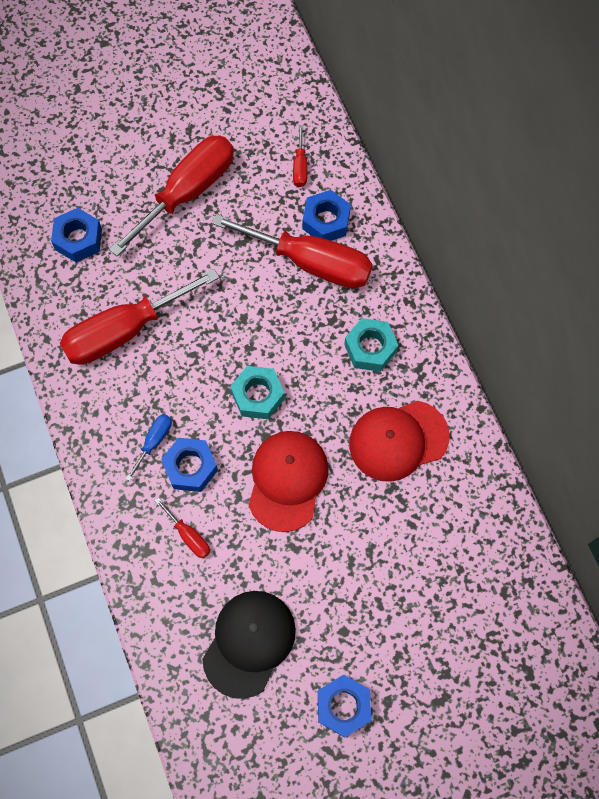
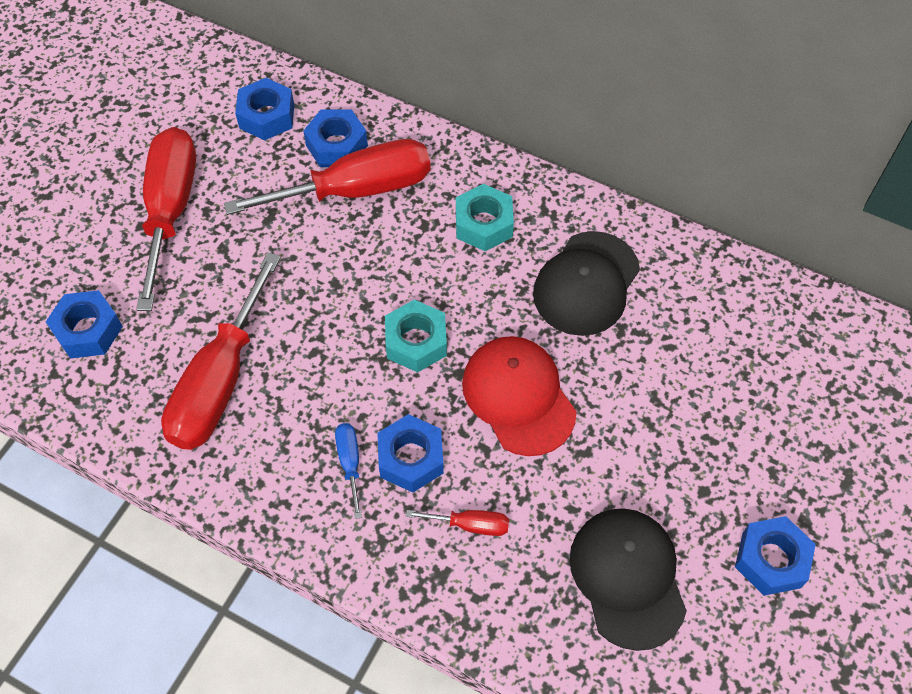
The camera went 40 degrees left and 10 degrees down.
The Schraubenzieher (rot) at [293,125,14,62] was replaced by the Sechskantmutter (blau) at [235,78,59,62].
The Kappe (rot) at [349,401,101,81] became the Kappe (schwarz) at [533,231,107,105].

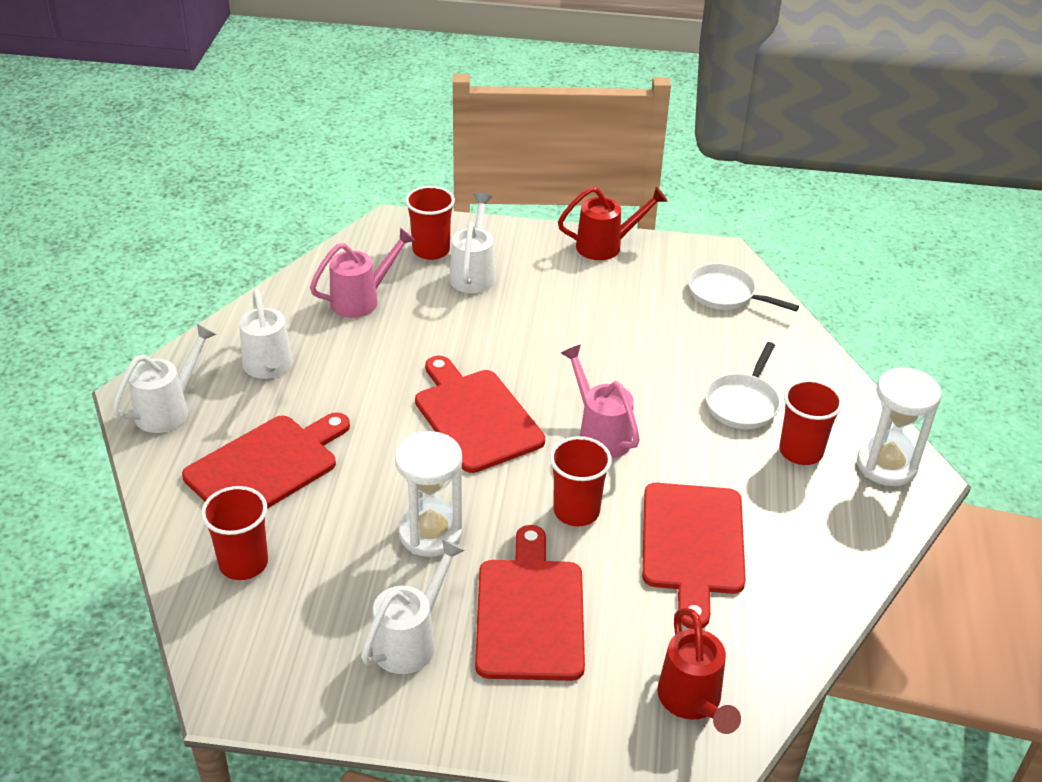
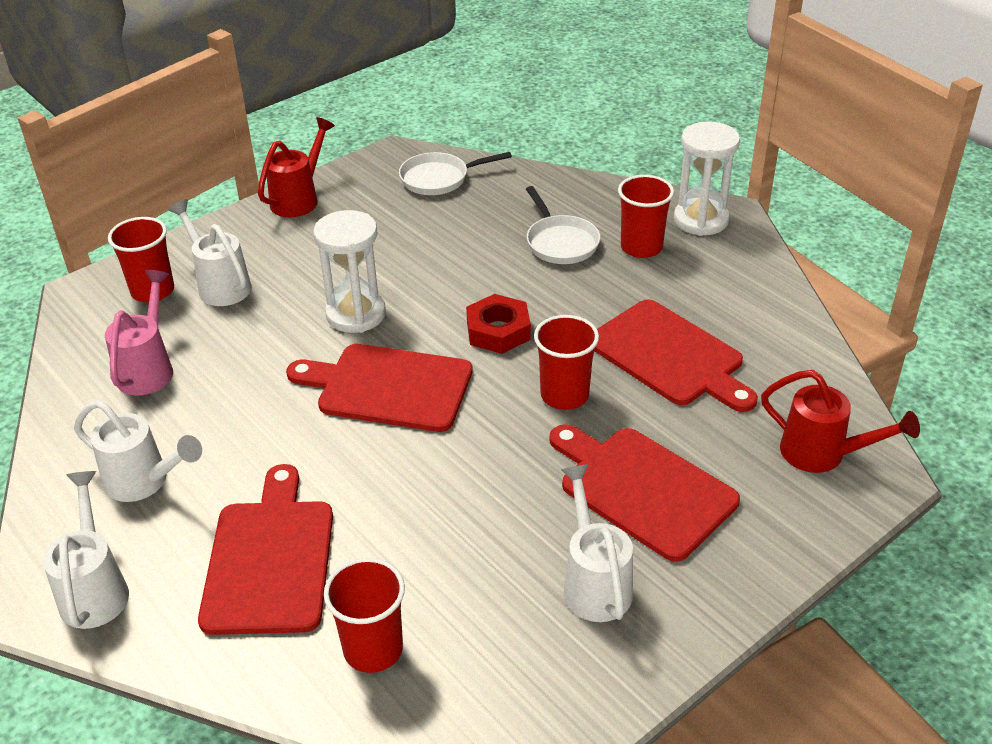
The camera went 45 degrees left and 0 degrees up.
The Gießkanne (rosa) at [561,345,79,114] was replaced by the Sechskantmutter (rot) at [466,294,65,60].
The Sanduhr (weiß) moved from [395,431,68,126] to [313,210,73,123].

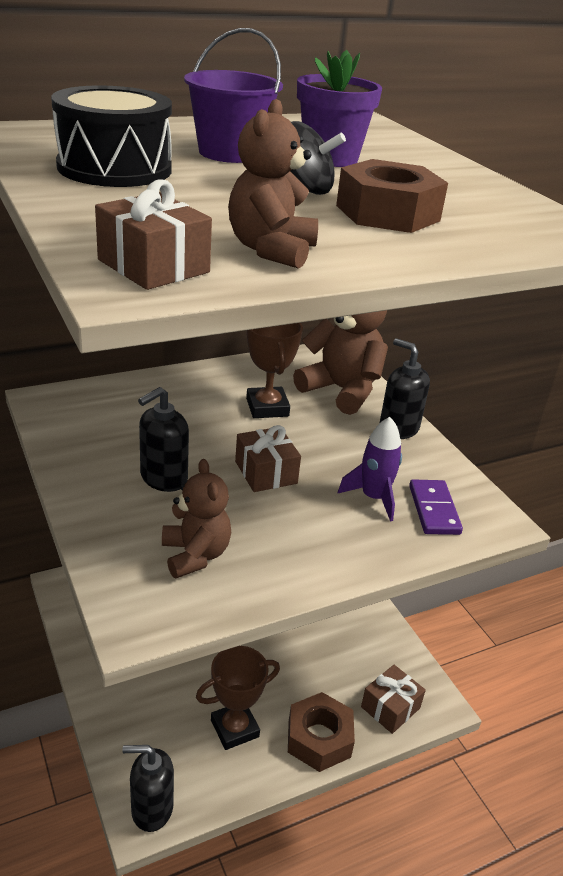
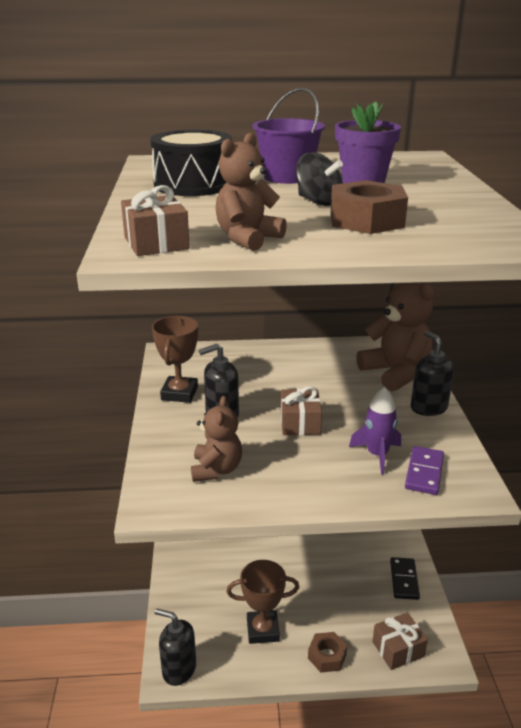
The camera went 25 degrees right and 5 degrees down.
The Pokal (braun) moved from [246,323,57,95] to [152,316,46,87].
The Sechskantmutter (braun) at [288,692,67,80] changed to 0.65 times the size.
The Dominostein (schwarz) at [390,557,30,43] appeared.

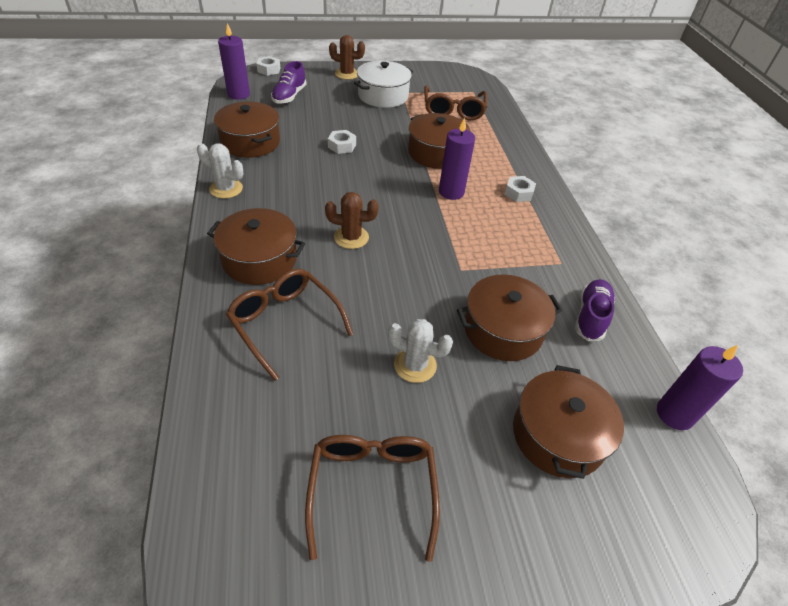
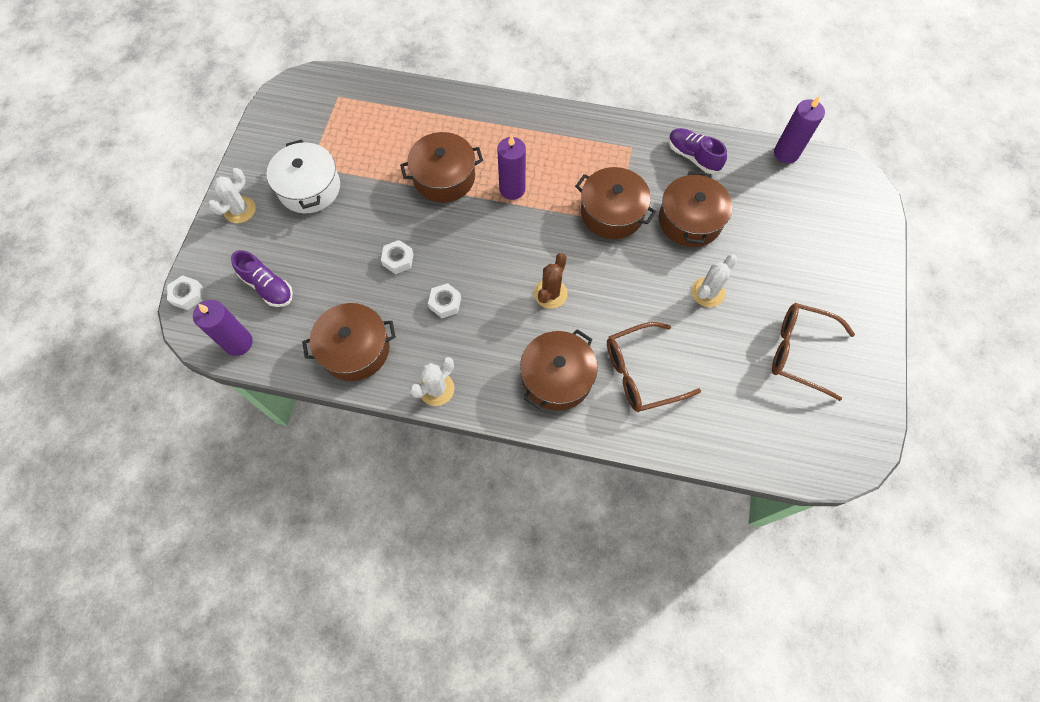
The camera went 65 degrees left and 20 degrees up.
The Kaktus (braun) at [329,35,36,45] became the Kaktus (weiß) at [208,168,48,55].
The Brille (braun) at [424,85,63,35] disappeared.
The Sechskantmutter (weiß) moved from [505,176,31,26] to [428,283,33,35].
The Kochtopf (braun) moved from [513,365,111,114] to [575,167,81,72].

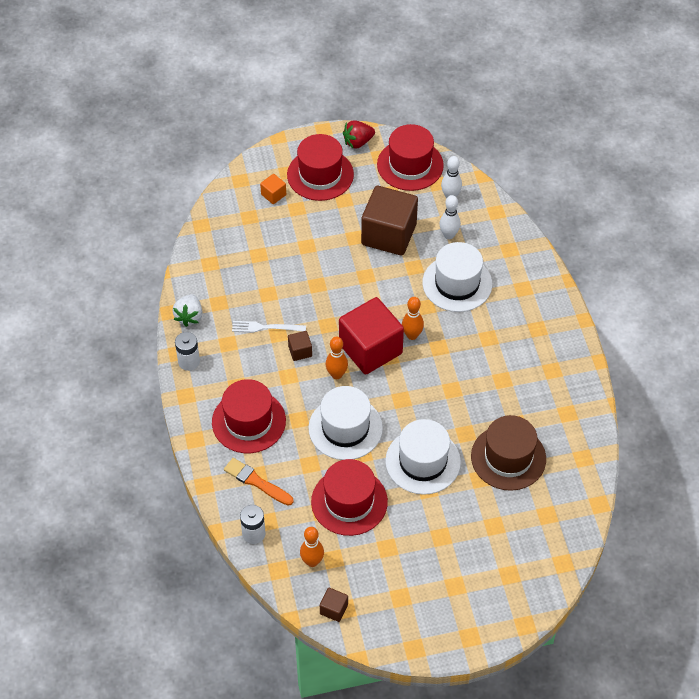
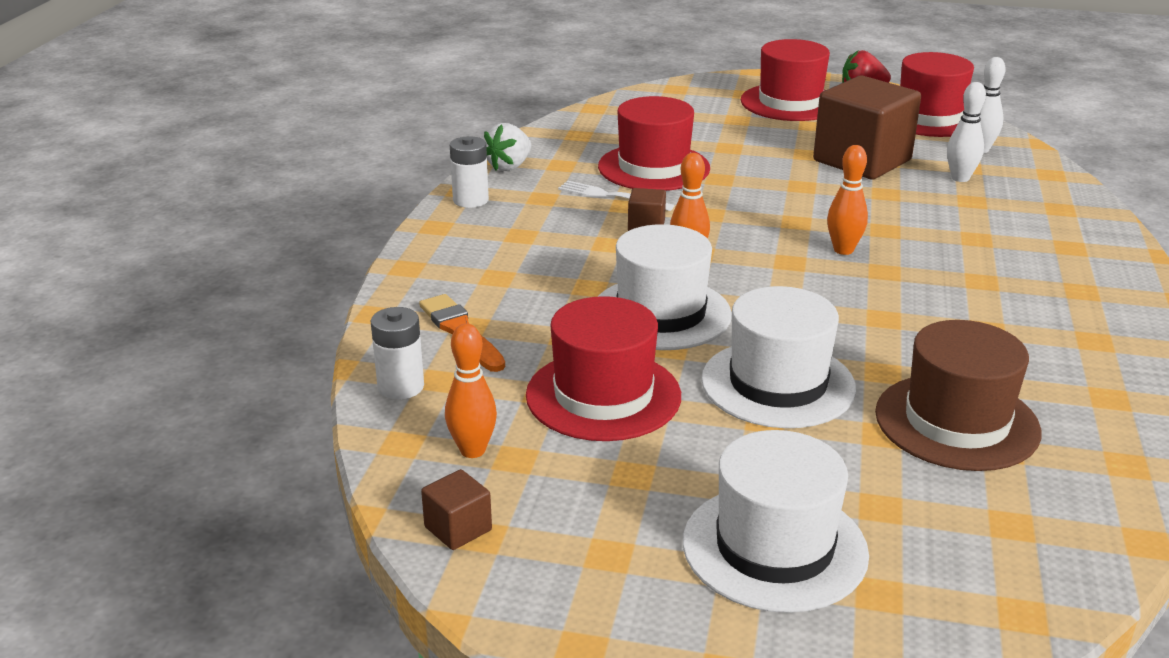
The camera went 25 degrees right and 25 degrees down.
The Kubus (orange) at [260,174,26,30] disappeared.
The Hut (weiß) moved from [422,242,70,70] to [683,430,186,183].
The Kubus (rot) at [339,297,65,78] disappeared.
The Hut (rot) moved from [212,379,74,74] to [598,96,112,95].

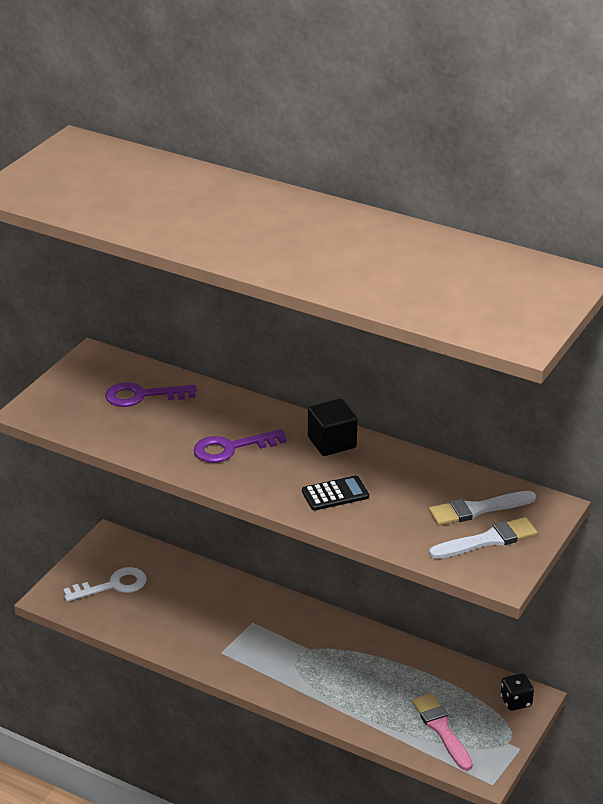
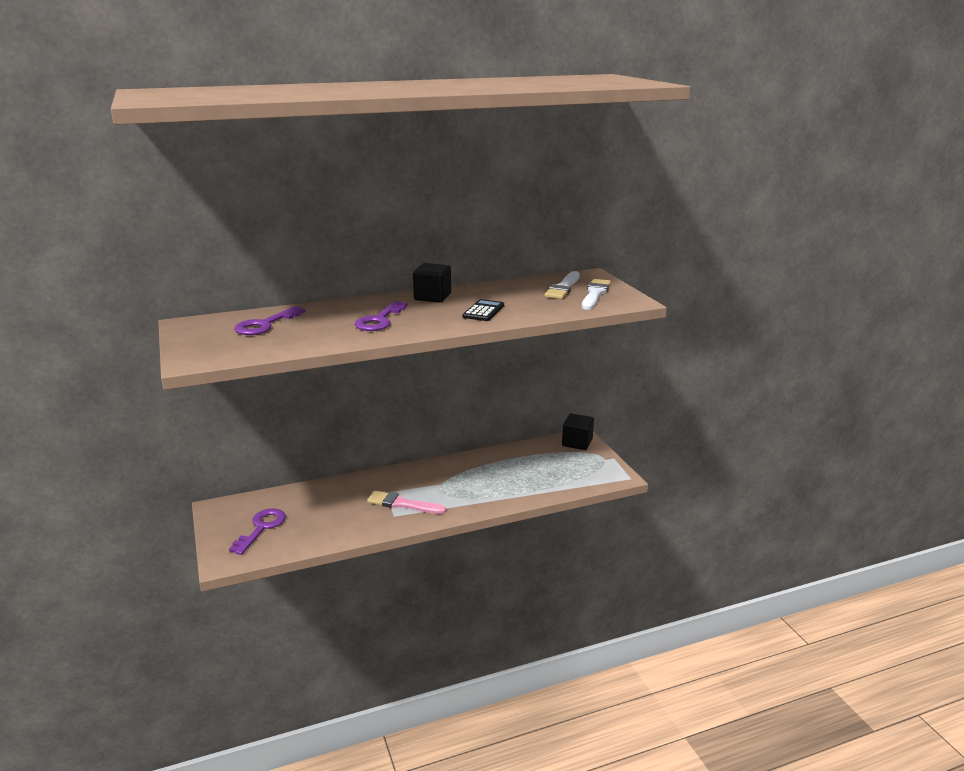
The camera went 50 degrees left and 10 degrees down.
The Schlüssel (weiß) at [63,567,84,35] became the Schlüssel (lila) at [229,508,57,47].
The Spielwürfel (schwarz) at [500,673,34,38] was replaced by the Kubus (schwarz) at [562,413,32,37].
The Pinsel (rosa) moved from [412,693,61,78] to [367,491,79,23].

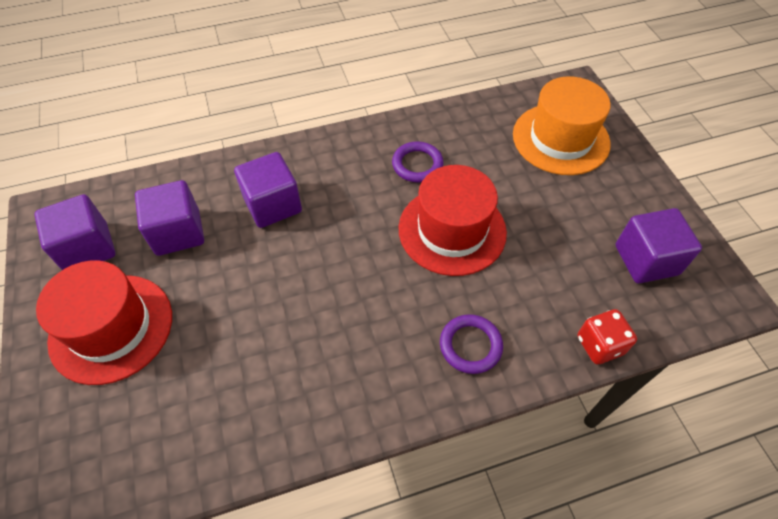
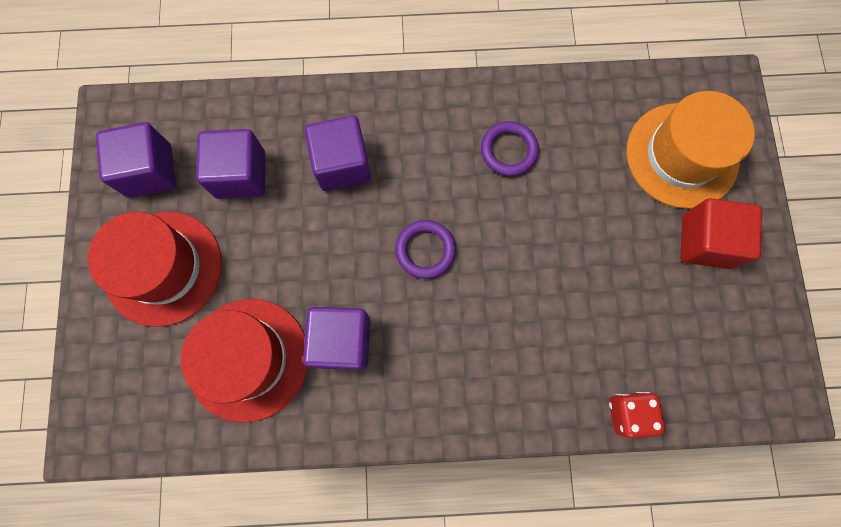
The camera went 15 degrees right and 20 degrees up.
The Hut (rot) moved from [399,165,108,111] to [180,299,128,124].
The Kubus (lila) moved from [616,208,86,75] to [303,307,68,63].
The Ring (lila) moved from [440,314,63,60] to [395,220,61,59].
The Kubus (rot) at [680,198,82,71] appeared.

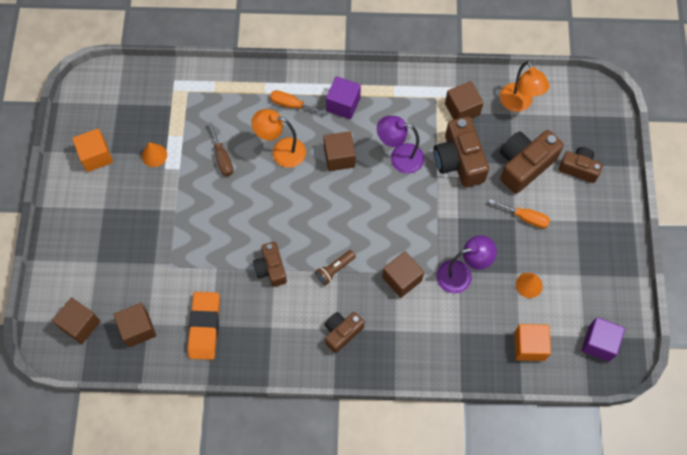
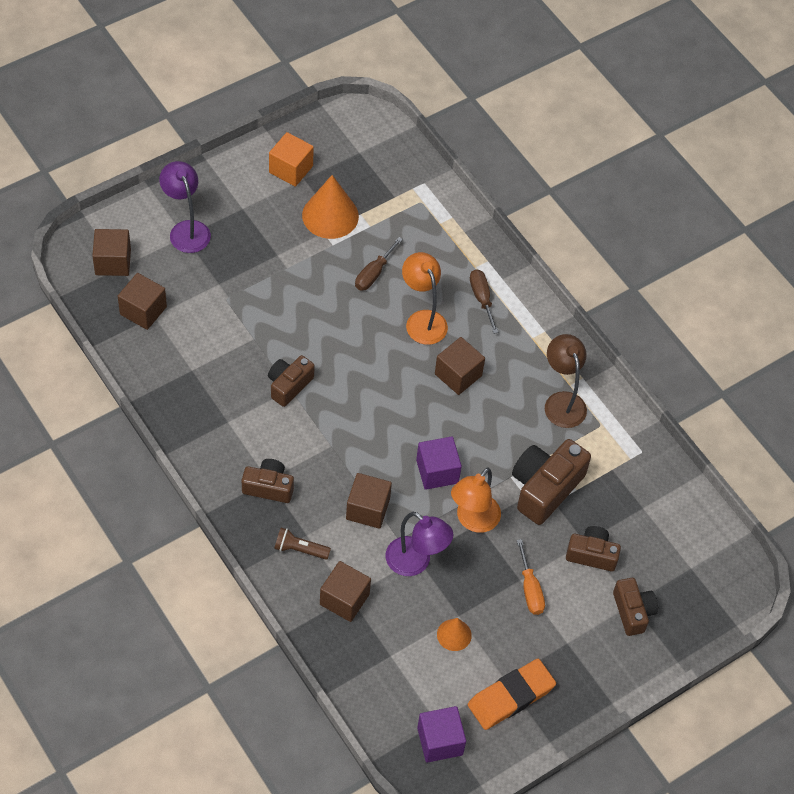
The camera went 50 degrees right and 10 degrees down.
The Lampe (orange) moved from [500,61,50,51] to [451,467,50,66].
The Kubus (lila) moved from [326,76,35,43] to [416,436,46,54].
The Kubus (braun) moved from [445,81,39,38] to [320,561,51,61].
The Schraubenzieher (orange) at [270,90,58,25] became the Schraubenzieher (braun) at [470,269,29,65].
The Lampe (lila) moved from [377,116,47,58] to [159,161,52,92].
The Kamera (braun) at [500,130,64,64] changed to 0.62 times the size.
The Kegel (orange) at [142,142,25,25] changed to 1.85 times the size.
The Taschenlampe (braun) moved from [315,250,41,35] to [274,528,57,32].
The Radiergummi (orange) moved from [188,292,32,68] to [468,659,88,71].
The Kubus (orange) at [514,324,37,37] disappeared.
The Lampe (braun) at [545,334,42,94] appeared.

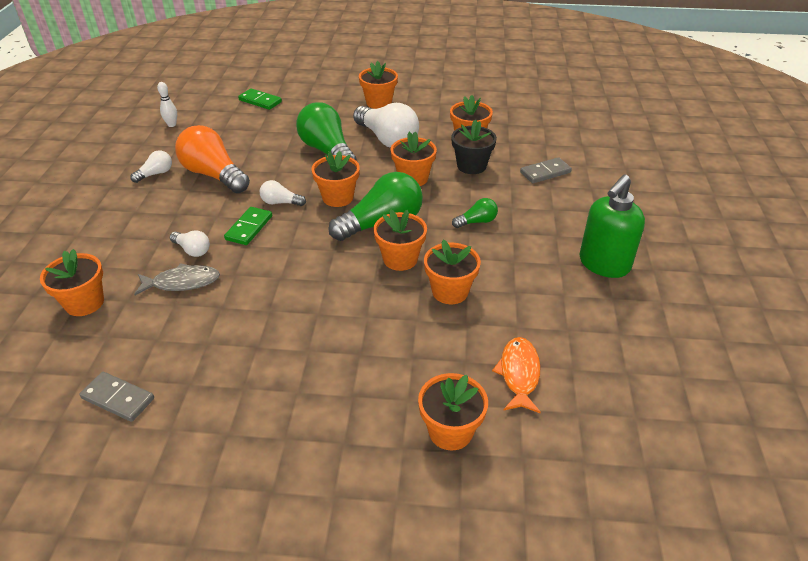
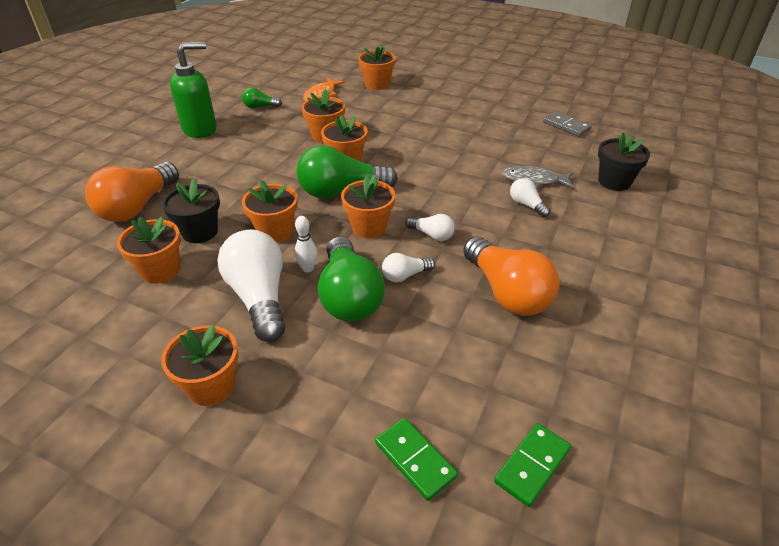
The camera went 160 degrees left and 0 degrees up.
The Bowlingkegel (weiß) moved from [157,82,20,45] to [294,216,24,56].
The Glühbirne (weiß) moved from [130,150,42,33] to [382,253,54,29].
The Dominostein (grau) at [520,157,52,26] was replaced by the Glühbirne (orange) at [85,162,94,60].
The Glühbirne (grün) moved from [452,198,46,30] to [242,87,40,21].
The Dominostein (grün) moved from [224,207,48,38] to [494,423,77,84].
The Blumentopf (orange) at [40,249,64,67] became the Blumentopf (schwarz) at [598,133,52,58].

